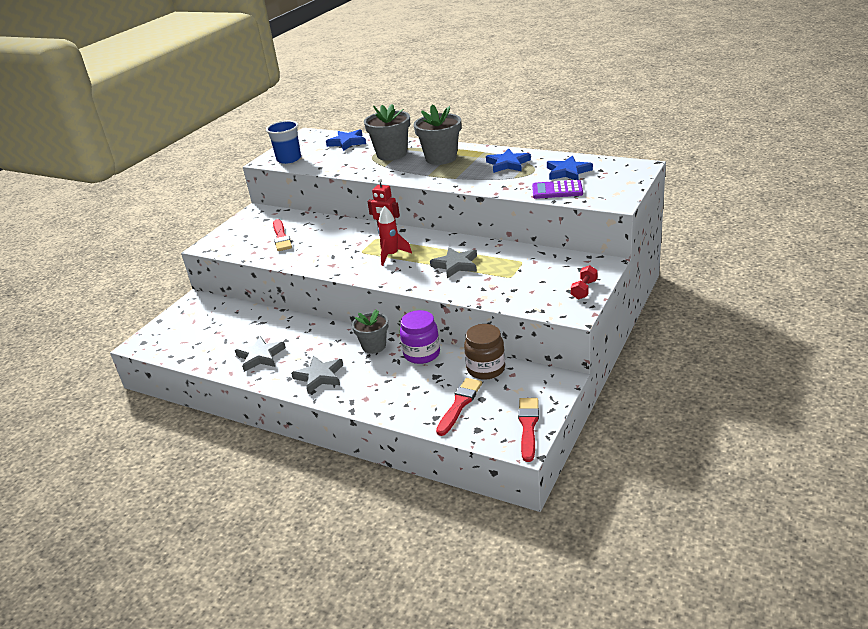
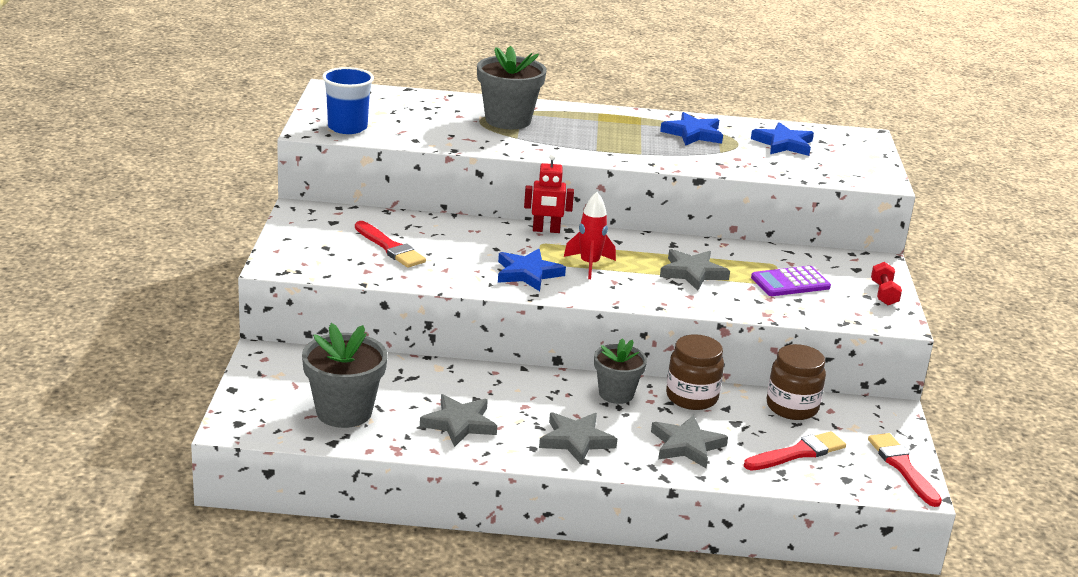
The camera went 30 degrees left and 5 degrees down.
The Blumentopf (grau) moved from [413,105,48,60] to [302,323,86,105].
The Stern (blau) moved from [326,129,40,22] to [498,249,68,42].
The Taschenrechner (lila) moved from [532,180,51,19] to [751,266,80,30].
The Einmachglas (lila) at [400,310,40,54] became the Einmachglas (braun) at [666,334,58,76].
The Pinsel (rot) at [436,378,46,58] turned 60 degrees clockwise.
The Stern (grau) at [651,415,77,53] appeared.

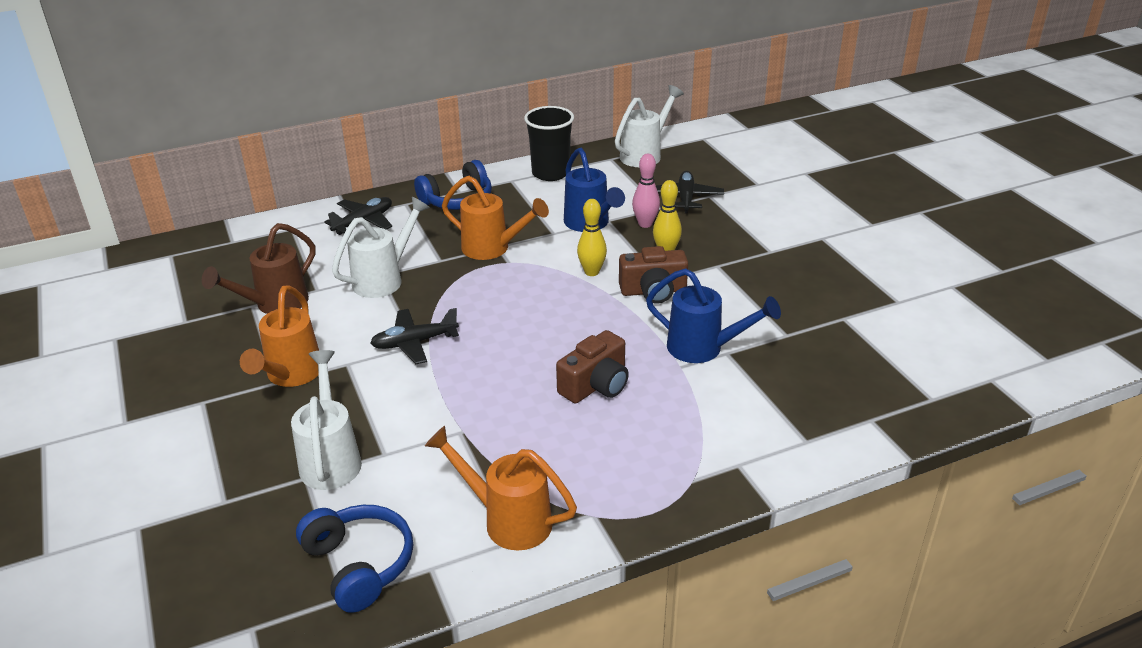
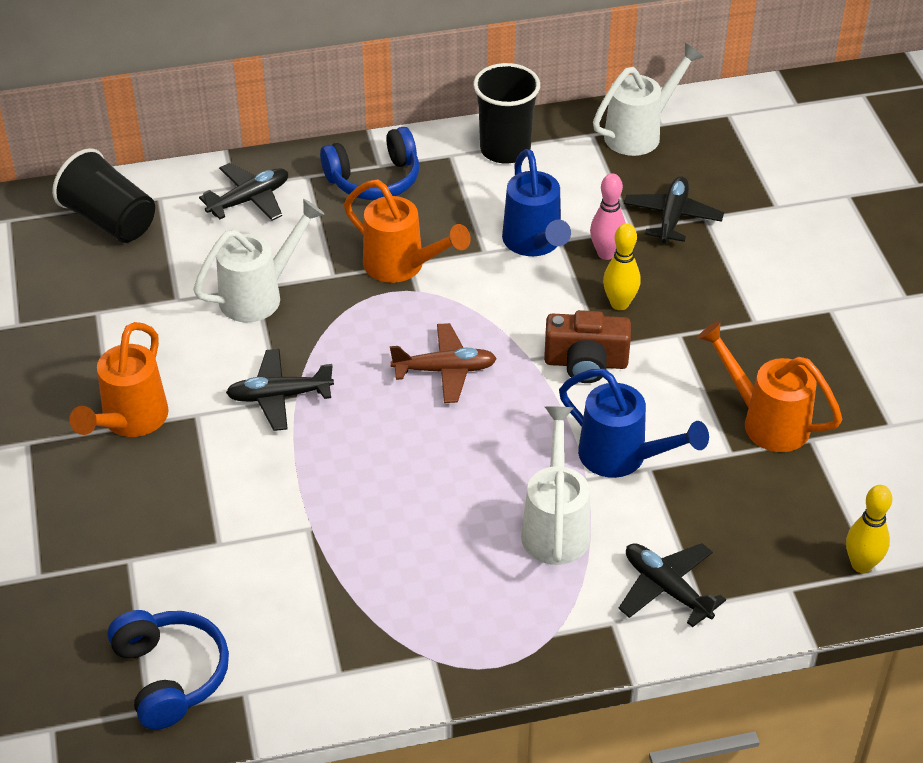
The camera went 10 degrees right and 10 degrees up.
The Bowlingkegel (gelb) moved from [577,199,30,77] to [846,485,46,88].
The Gießkanne (braun) at [202,223,113,91] disappeared.
The Kamera (braun) at [556,330,73,73] disappeared.
The Gießkanne (weiß) moved from [291,350,71,140] to [521,407,69,158].
The Gießkanne (orange) moved from [425,426,152,124] to [697,321,146,131].
The Becher (schwarz) at [52,148,103,95] appeared.
The Flugzeug (braun) at [390,323,107,80] appeared.
The Flugzeug (schwarz) at [619,543,107,84] appeared.

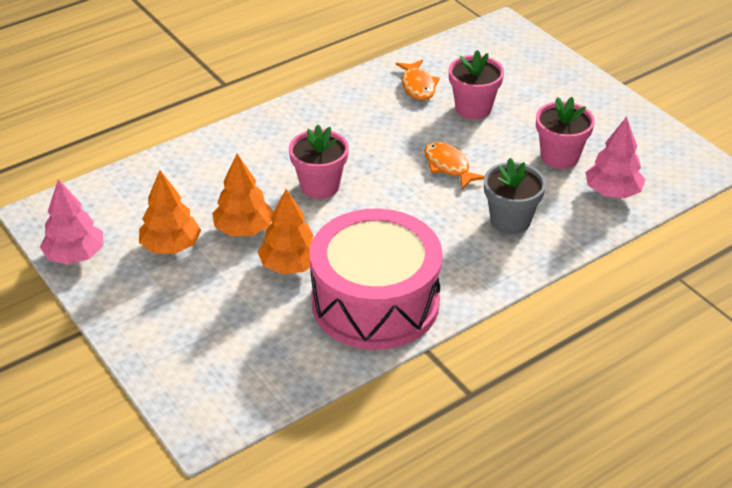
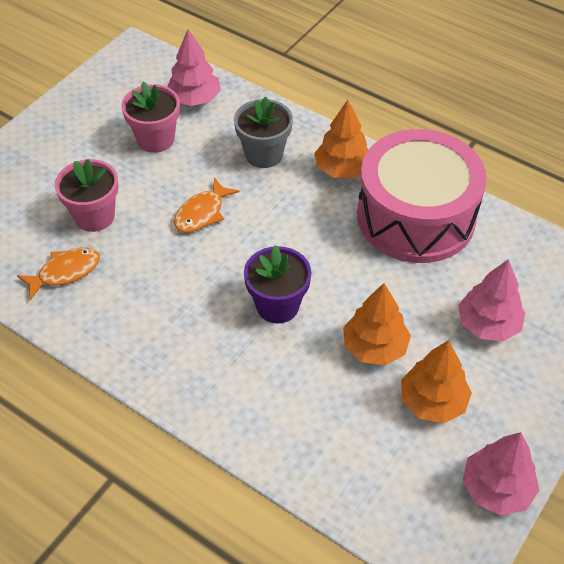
The camera went 110 degrees left and 10 degrees up.
The Blumentopf (rosa) at [289,125,60,74] became the Blumentopf (lila) at [244,245,68,79].
The Baum (orange) moved from [257,189,57,85] to [314,100,55,78].
The Baum (rosa) at [458,259,67,82] appeared.

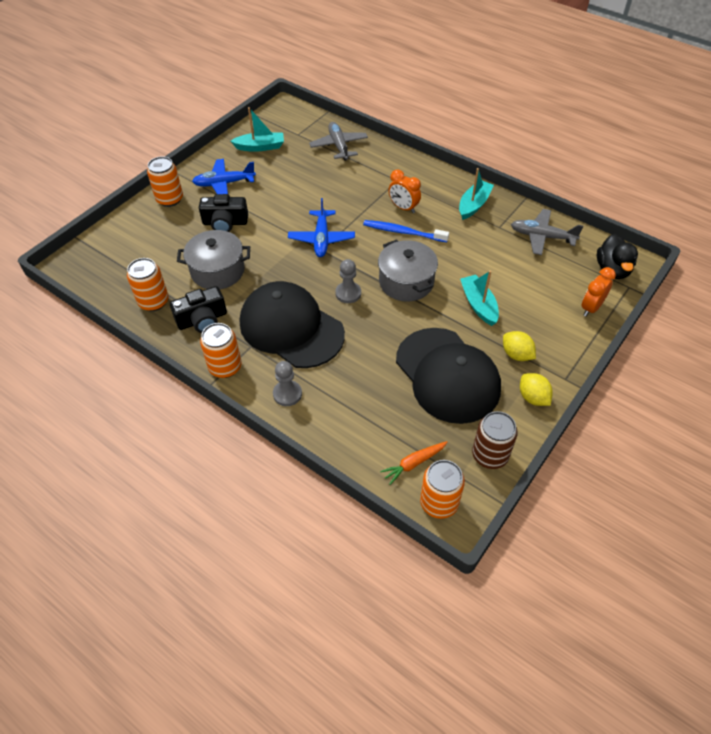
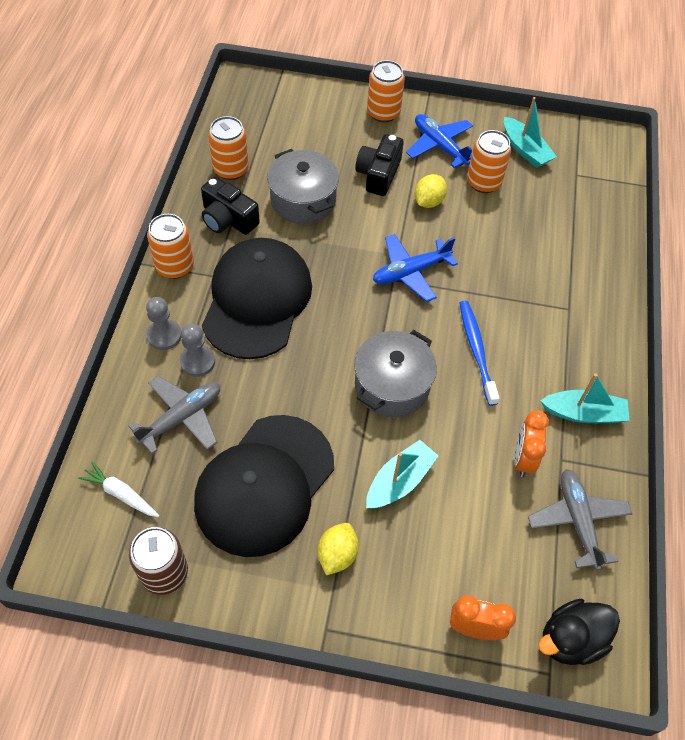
The camera went 60 degrees right and 5 degrees up.
The Flugzeug (grau) moved from [309,122,59,39] to [129,376,91,78].
The Wecker (orange) moved from [388,170,33,43] to [514,410,35,67].
The Kamera (schwarz) at [199,194,49,38] turned 45 degrees clockwise.
The Bauer (grau) moved from [335,259,26,44] to [180,324,35,53].
The Zitrone (gelb) moved from [520,373,33,33] to [415,174,32,34].
The Karotte (orange) at [380,441,68,44] became the Karotte (weiß) at [78,462,82,55].
The Dose (orange) moved from [420,460,45,59] to [467,130,44,63].

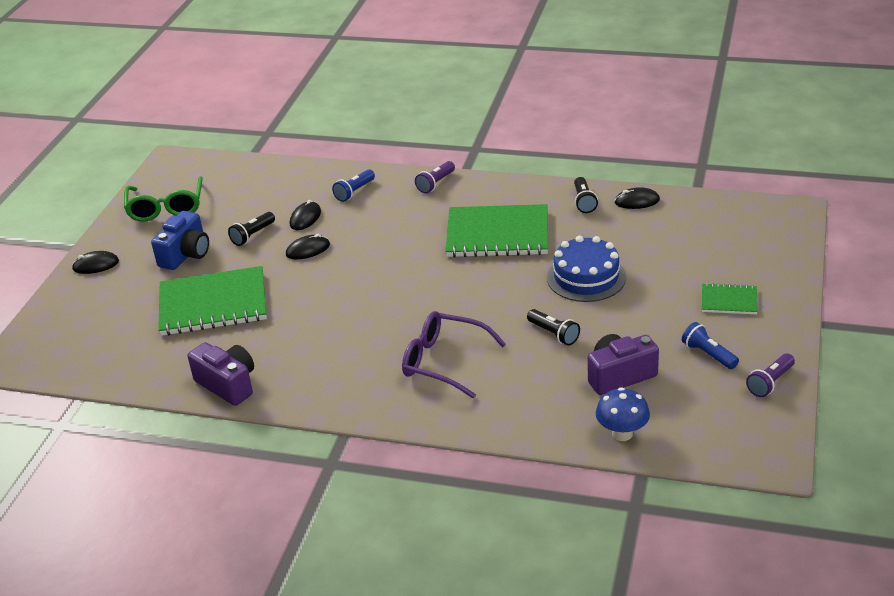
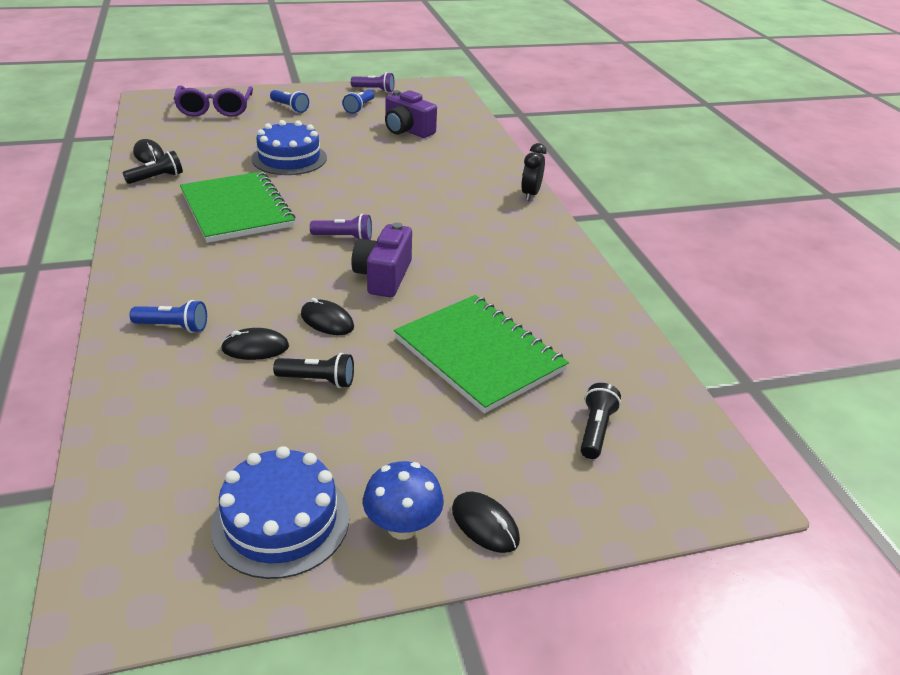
The camera went 125 degrees left and 0 degrees up.
The Taschenlampe (lila) moved from [415,161,40,32] to [310,214,62,26].
The Brille (grün) at [124,176,79,46] was replaced by the Kuchen (blau) at [211,446,138,133].
The Kamera (blau) at [151,211,58,59] disappeared.
The Notizbuch (grün) at [702,283,56,31] was replaced by the Taschenlampe (blau) at [270,90,39,23].
The Taschenlampe (schwarz) moved from [527,309,53,37] to [580,383,41,76].
The Brille (lila) moved from [402,311,104,87] to [174,86,79,31].
The Kamera (lila) moved from [187,342,67,64] to [351,223,61,74].
The Pilz (blau) moved from [596,387,54,54] to [363,461,81,79].
The Wecker (schwarz) at [521,143,26,58] appeared.

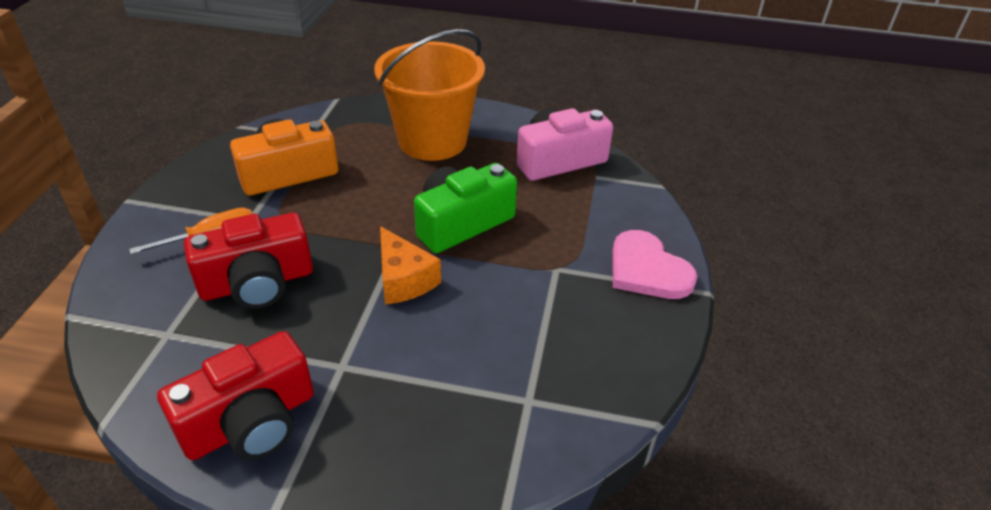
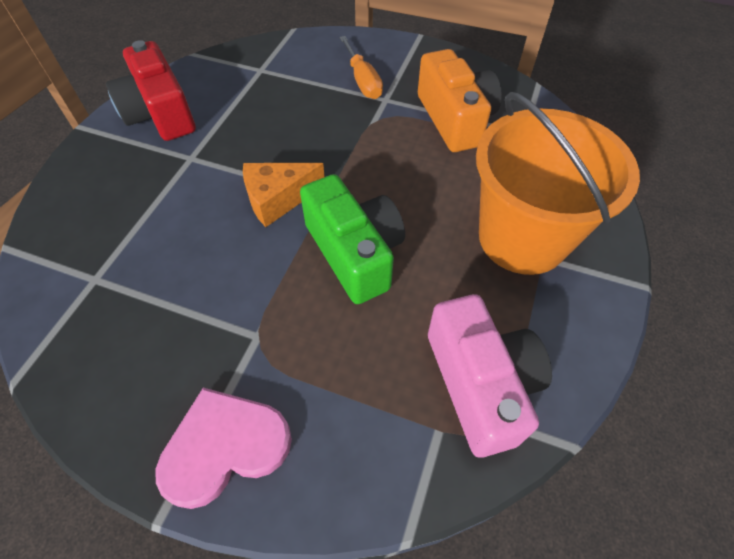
The camera went 100 degrees right and 15 degrees up.
The Kamera (rot) at [184,213,129,96] disappeared.

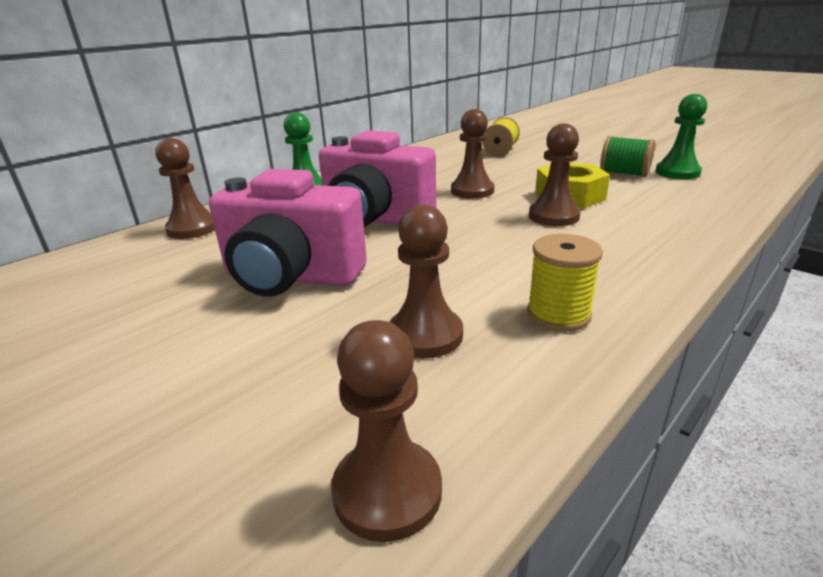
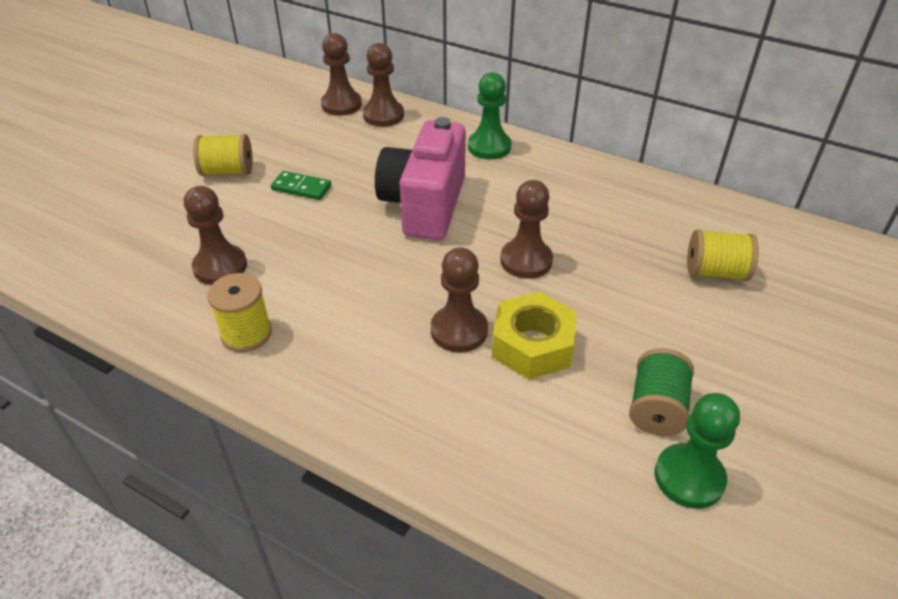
The camera went 75 degrees right and 15 degrees up.
The Kamera (rosa) at [209,169,158,128] was replaced by the Dominostein (grün) at [271,171,60,29].
The Bauer (braun) moved from [331,320,111,222] to [321,33,41,83].
The Garnrolle (gelb) at [193,134,60,42] appeared.

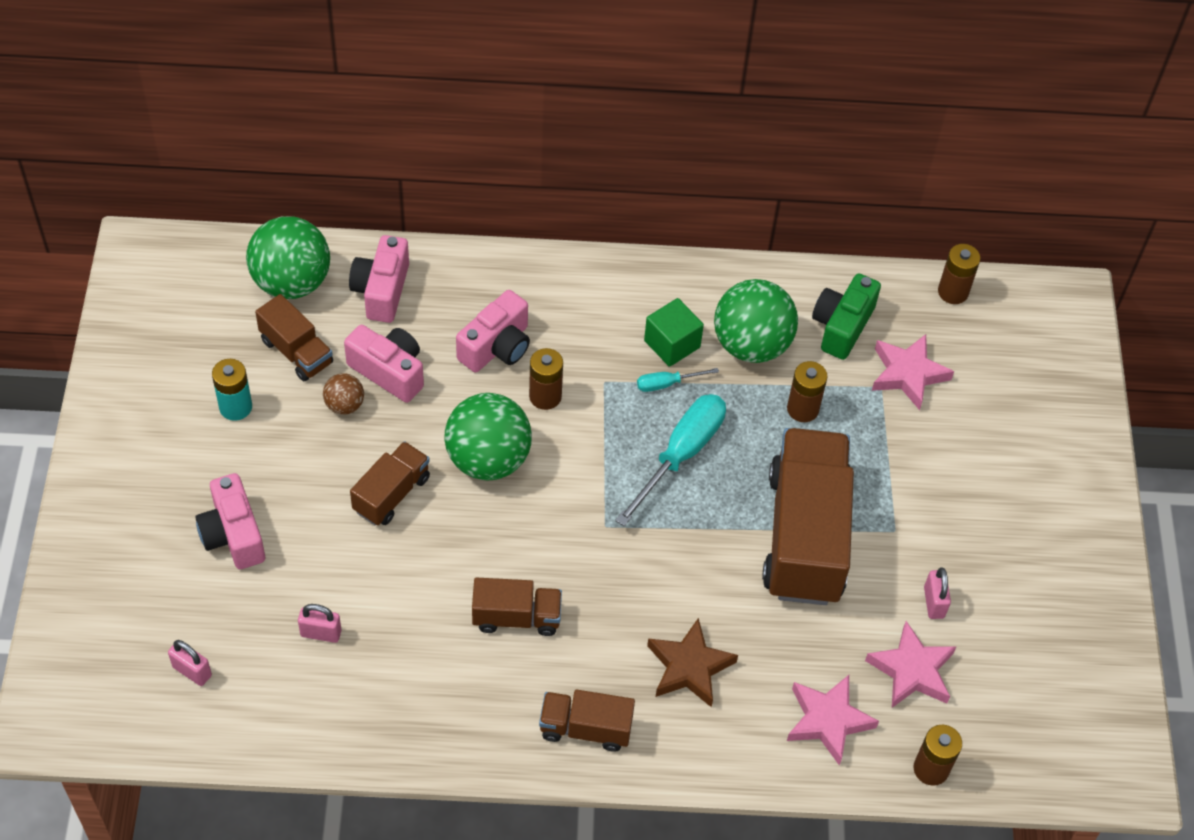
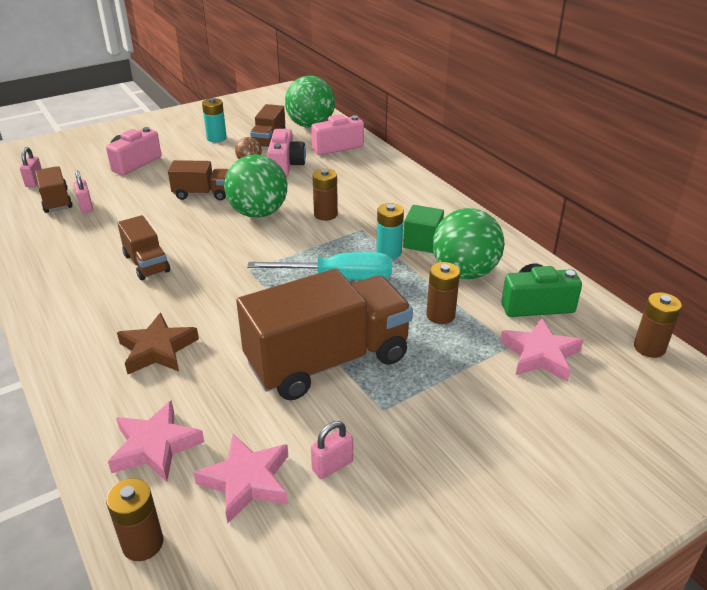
The camera went 60 degrees right and 20 degrees down.
The Kamera (rosa) at [456,290,74,82] disappeared.
The Schraubenzieher (türkis) at [637,368,82,24] was replaced by the Batterie (türkis) at [376,203,28,56].
The Lastwagen (braun) moved from [539,690,96,62] to [35,166,37,47].

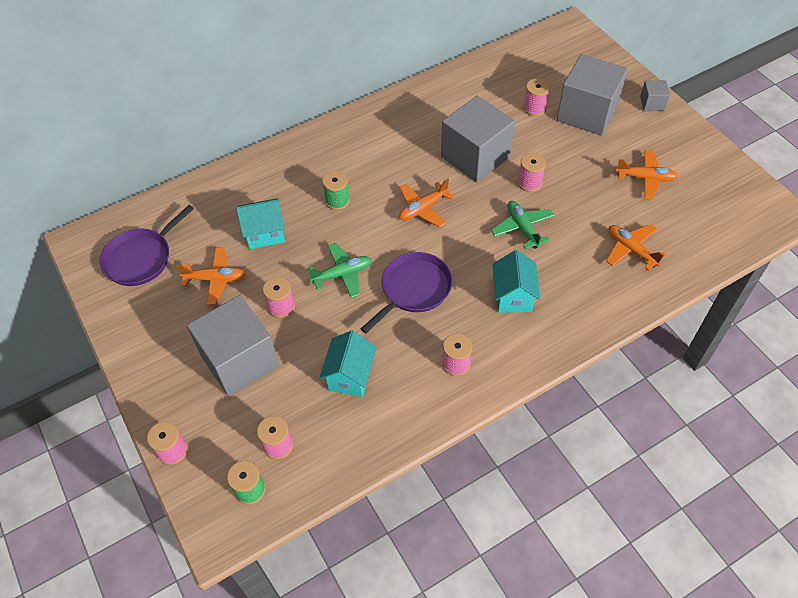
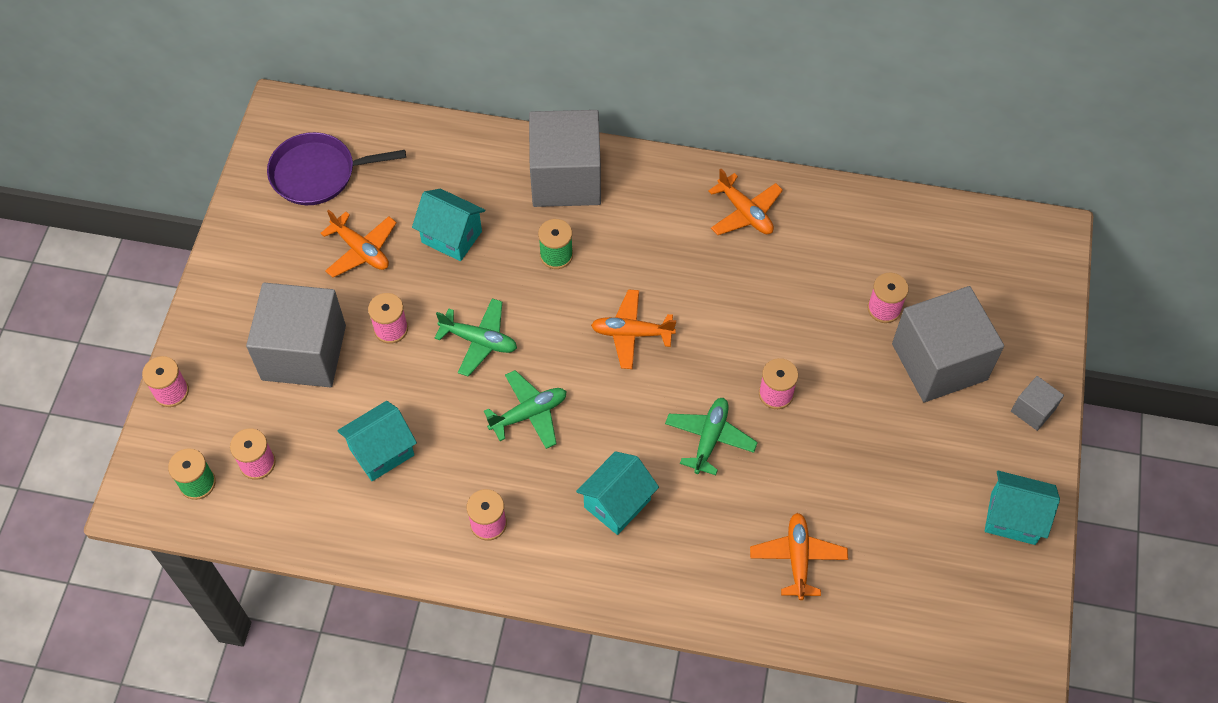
The camera went 40 degrees right and 5 degrees up.
The Kubus (grau) moved from [441,96,74,87] to [529,110,72,97].
The Flugzeug (orange) moved from [616,150,62,49] to [708,169,75,66].
The Pfanne (lila) at [361,252,92,81] was replaced by the Flugzeug (grün) at [484,370,83,79].
The Haus (türkis) at [985,471,75,74] appeared.

